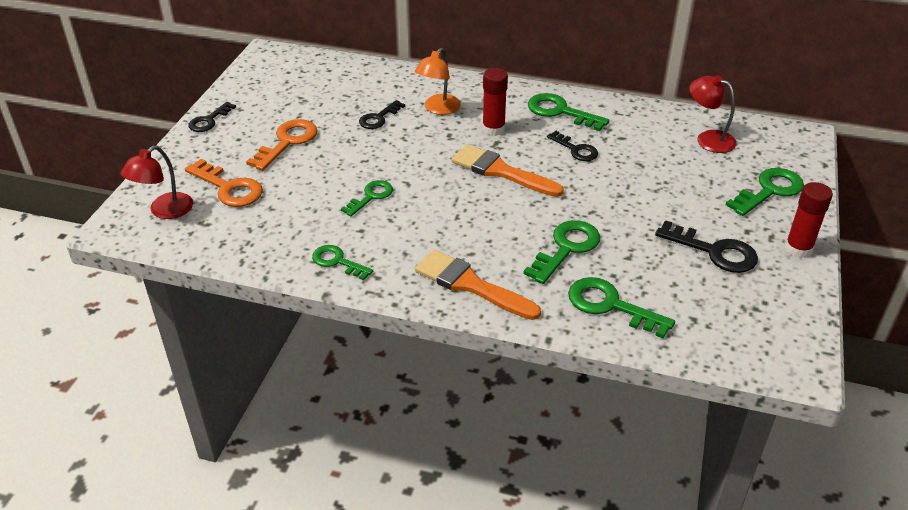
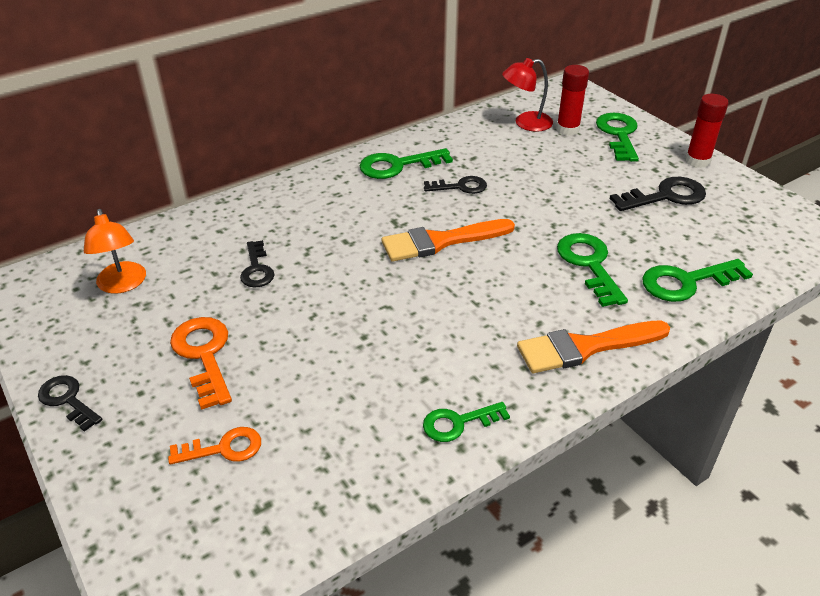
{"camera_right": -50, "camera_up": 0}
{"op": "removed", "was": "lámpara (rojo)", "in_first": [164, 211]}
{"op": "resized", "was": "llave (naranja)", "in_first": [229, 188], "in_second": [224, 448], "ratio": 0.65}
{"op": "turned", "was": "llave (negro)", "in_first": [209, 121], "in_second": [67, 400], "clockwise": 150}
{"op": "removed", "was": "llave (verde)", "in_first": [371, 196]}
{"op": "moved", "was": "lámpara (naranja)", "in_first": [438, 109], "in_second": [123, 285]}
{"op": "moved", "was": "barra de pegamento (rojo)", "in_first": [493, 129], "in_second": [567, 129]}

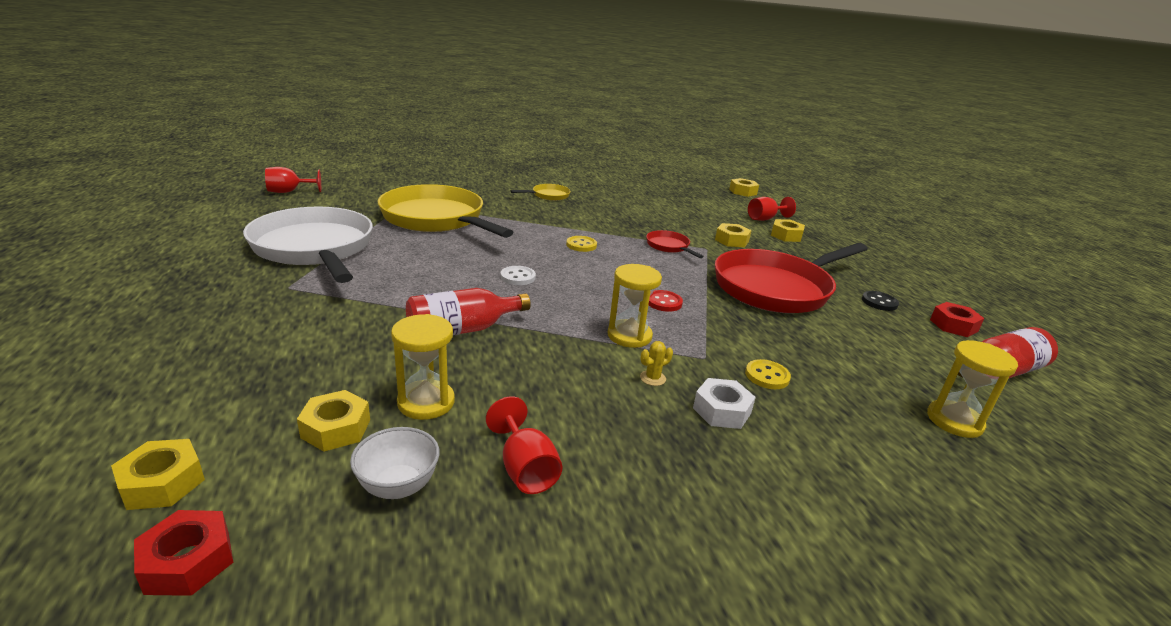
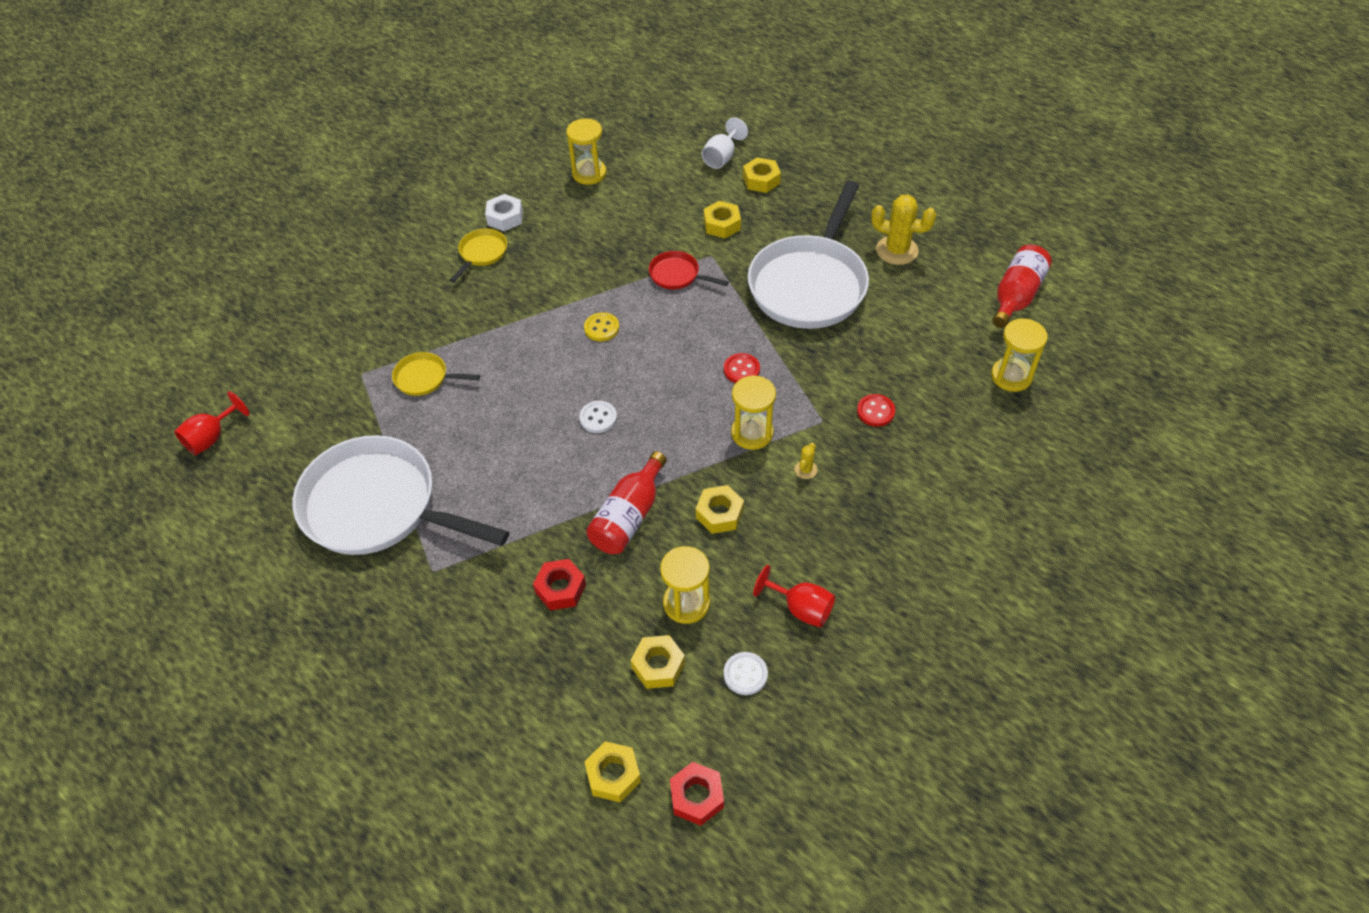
{"camera_right": -30, "camera_up": 25}
{"op": "replaced", "was": "cuenco (blanco)", "now": "botón (blanco)", "in_first": [398, 486], "in_second": [745, 674]}
{"op": "resized", "was": "sartén (amarillo)", "in_first": [436, 219], "in_second": [425, 378], "ratio": 0.43}
{"op": "moved", "was": "tuerca (blanco)", "in_first": [722, 411], "in_second": [505, 217]}
{"op": "recoloured", "was": "sartén (rojo)", "now": "sartén (blanco)", "in_first": [776, 288], "in_second": [810, 284]}
{"op": "moved", "was": "tuerca (amarillo)", "in_first": [743, 192], "in_second": [719, 514]}
{"op": "recoloured", "was": "botón (amarillo)", "now": "botón (rojo)", "in_first": [767, 376], "in_second": [875, 411]}
{"op": "recoloured", "was": "copa (rojo)", "now": "copa (blanco)", "in_first": [765, 219], "in_second": [722, 157]}
{"op": "replaced", "was": "botón (negro)", "now": "cactus (amarillo)", "in_first": [879, 302], "in_second": [897, 250]}
{"op": "moved", "was": "tuerca (rojo)", "in_first": [953, 325], "in_second": [560, 588]}
{"op": "added", "now": "reloj de arena (amarillo)", "in_second": [589, 173]}

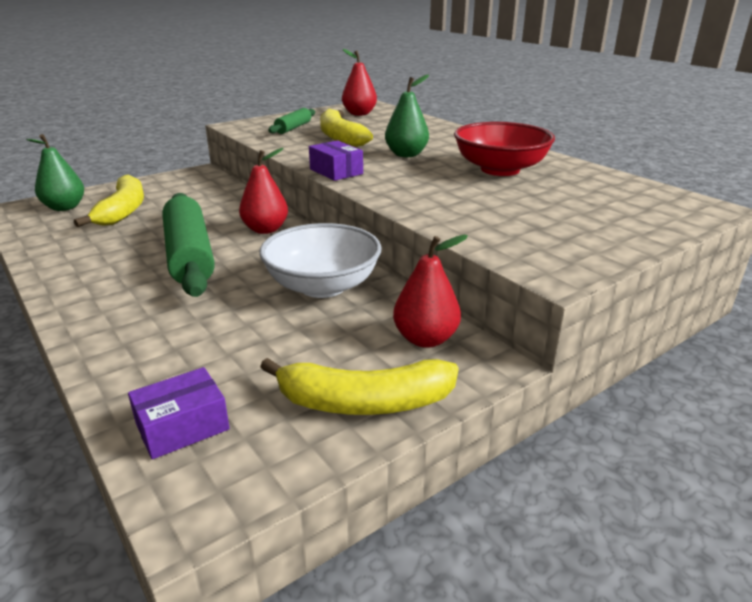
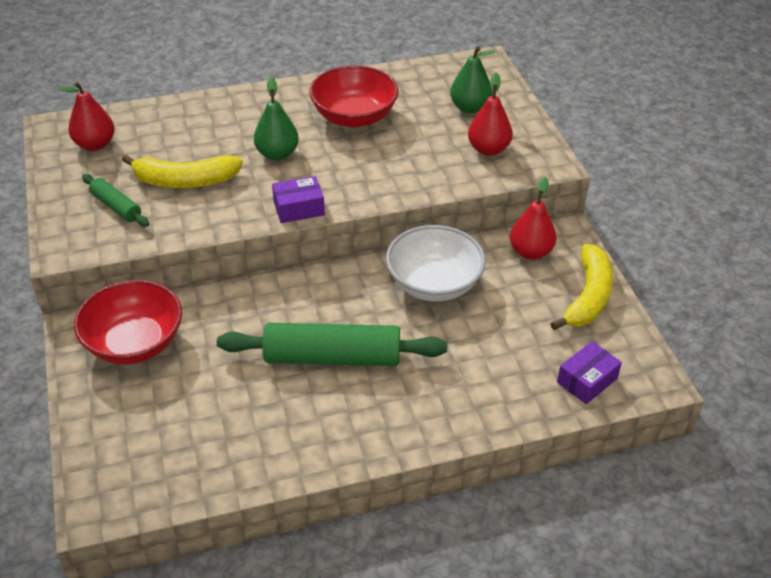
{"camera_right": -70, "camera_up": 15}
{"op": "moved", "was": "pera (verde)", "in_first": [64, 207], "in_second": [470, 108]}
{"op": "removed", "was": "plátano (amarillo)", "in_first": [123, 211]}
{"op": "turned", "was": "caja (morado)", "in_first": [182, 426], "in_second": [587, 380], "clockwise": 60}
{"op": "moved", "was": "pera (rojo)", "in_first": [265, 229], "in_second": [488, 149]}
{"op": "added", "now": "cuenco (rojo)", "in_second": [134, 343]}

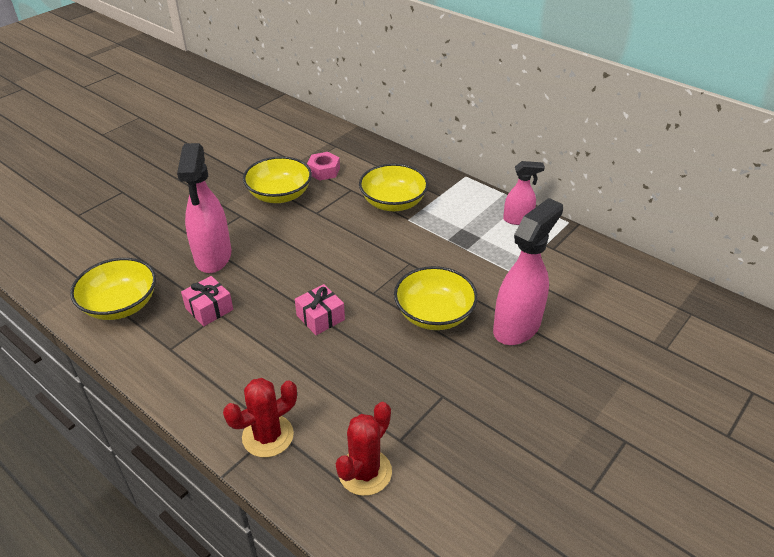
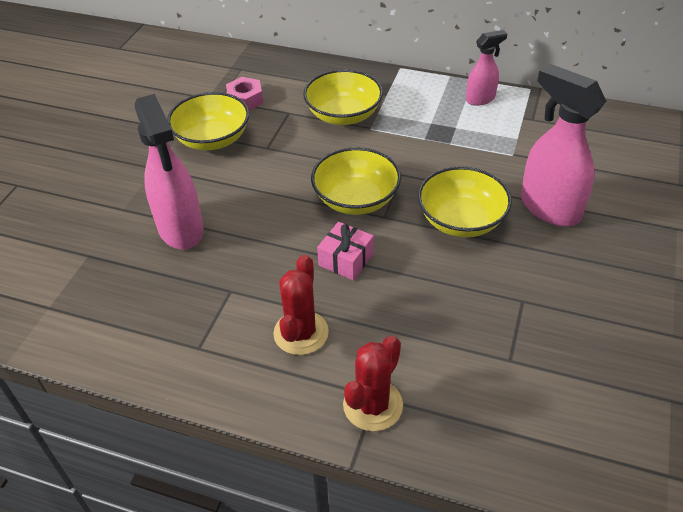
{"camera_right": -20, "camera_up": 5}
{"op": "moved", "was": "cuenco (amarillo)", "in_first": [120, 305], "in_second": [356, 199]}
{"op": "removed", "was": "regalo (rosa)", "in_first": [209, 309]}
{"op": "moved", "was": "cactus (rojo)", "in_first": [365, 472], "in_second": [301, 333]}
{"op": "turned", "was": "pulverizador (rosa)", "in_first": [517, 327], "in_second": [549, 208], "clockwise": -60}

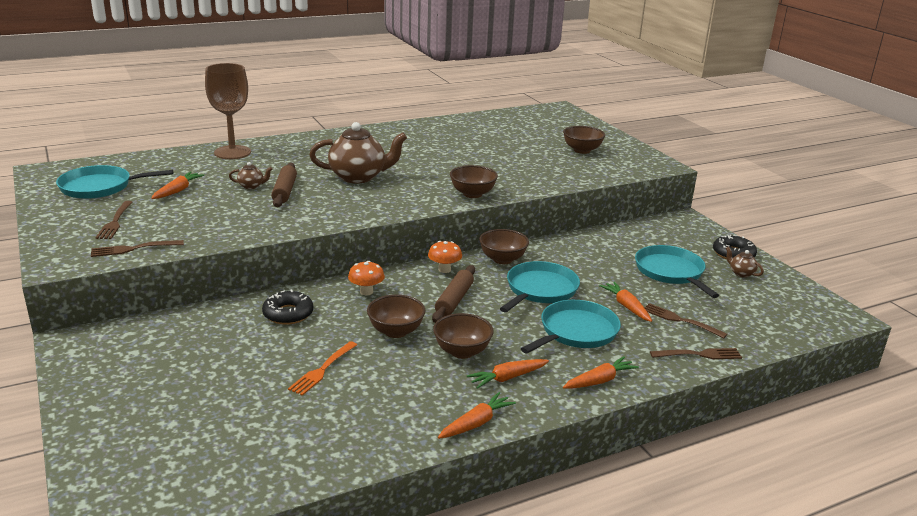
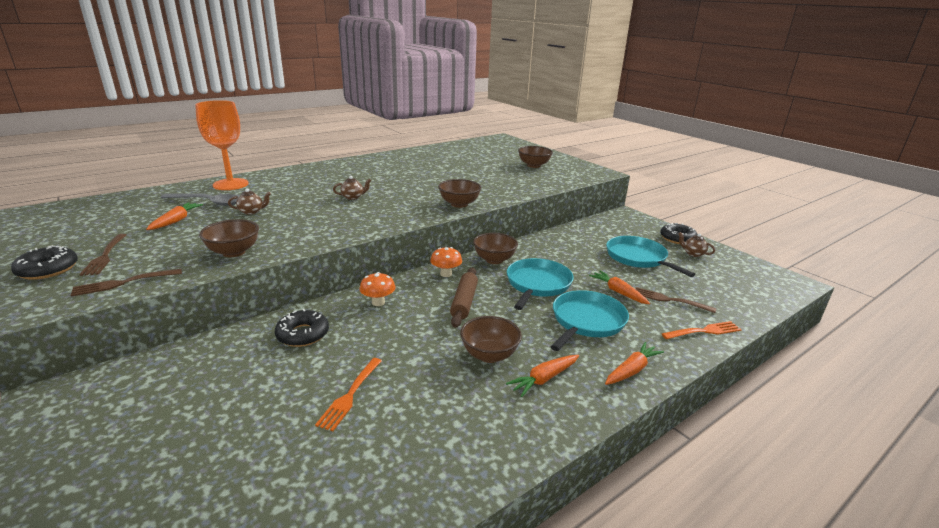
{"camera_right": -10, "camera_up": 0}
{"op": "removed", "was": "sartén (turquesa)", "in_first": [100, 187]}
{"op": "recoloured", "was": "copa (marrón)", "now": "copa (naranja)", "in_first": [232, 152], "in_second": [231, 184]}
{"op": "removed", "was": "rodillo (marrón)", "in_first": [284, 191]}
{"op": "resized", "was": "tetera (marrón)", "in_first": [358, 177], "in_second": [353, 197], "ratio": 0.44}
{"op": "moved", "was": "cuenco (marrón)", "in_first": [396, 331], "in_second": [234, 252]}
{"op": "removed", "was": "zanahoria (naranja)", "in_first": [476, 423]}
{"op": "recoloured", "was": "tenedor (marrón)", "now": "tenedor (naranja)", "in_first": [698, 355], "in_second": [703, 331]}
{"op": "added", "now": "rosquilla (negro)", "in_second": [48, 269]}
{"op": "added", "now": "cuchara (gris)", "in_second": [208, 202]}

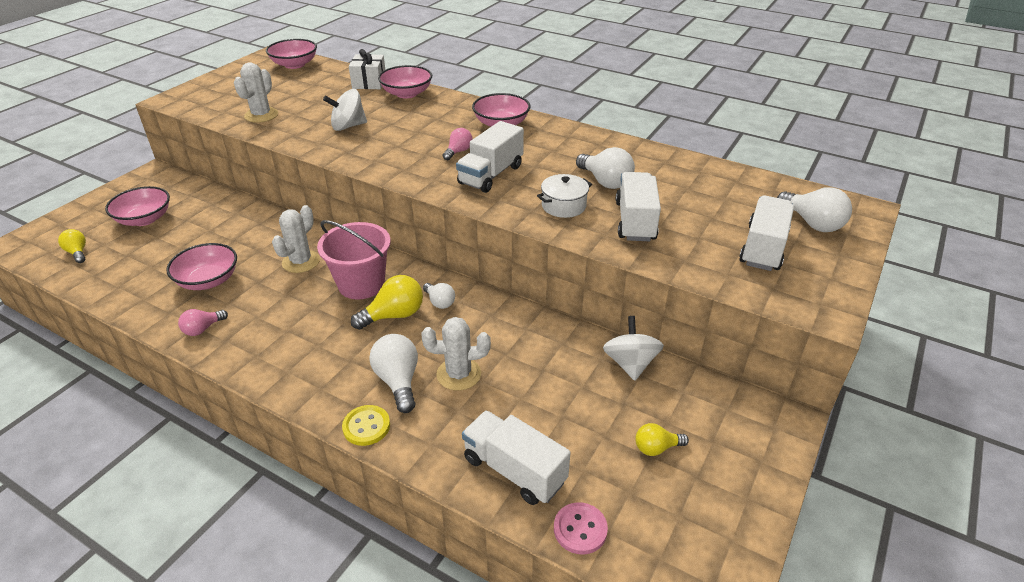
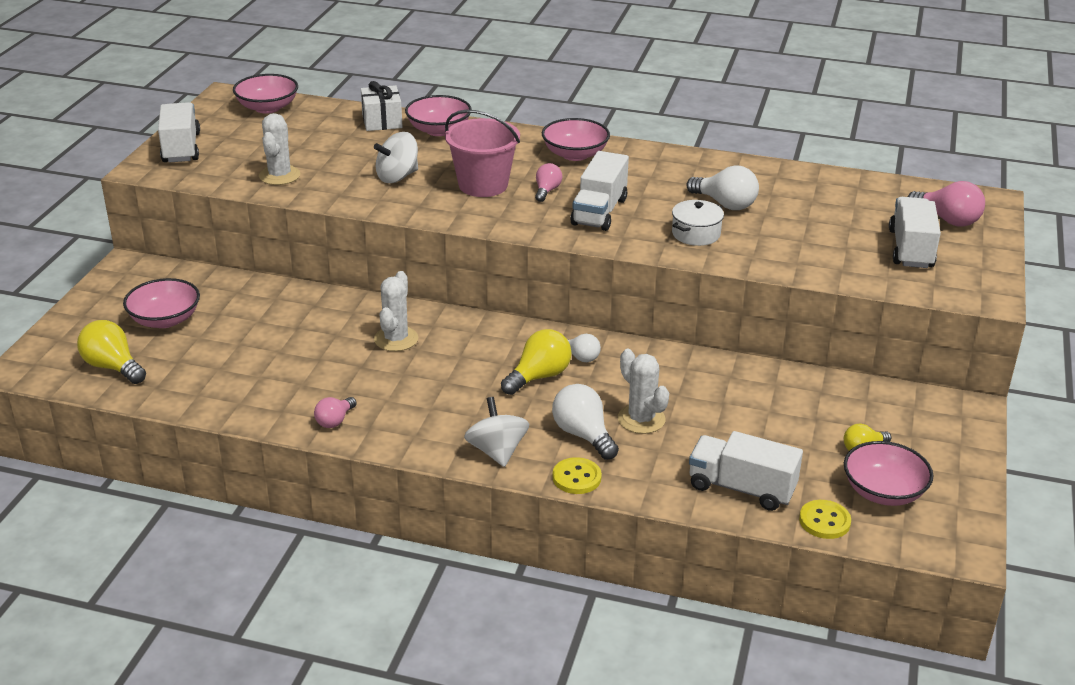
{"camera_right": -15, "camera_up": -5}
{"op": "resized", "was": "bombilla (amarillo)", "in_first": [77, 252], "in_second": [113, 367], "ratio": 1.64}
{"op": "moved", "was": "cuenco (rosa)", "in_first": [208, 280], "in_second": [883, 492]}
{"op": "moved", "was": "balde (rosa)", "in_first": [361, 284], "in_second": [483, 185]}
{"op": "turned", "was": "cactus (blanco)", "in_first": [458, 374], "in_second": [641, 419], "clockwise": 75}
{"op": "recoloured", "was": "botón (rosa)", "now": "botón (amarillo)", "in_first": [580, 529], "in_second": [824, 521]}
{"op": "moved", "was": "peonza (blanco)", "in_first": [630, 364], "in_second": [497, 451]}
{"op": "moved", "was": "camión (blanco)", "in_first": [635, 221], "in_second": [181, 148]}
{"op": "recoloured", "was": "bombilla (blanco)", "now": "bombilla (rosa)", "in_first": [812, 223], "in_second": [947, 220]}

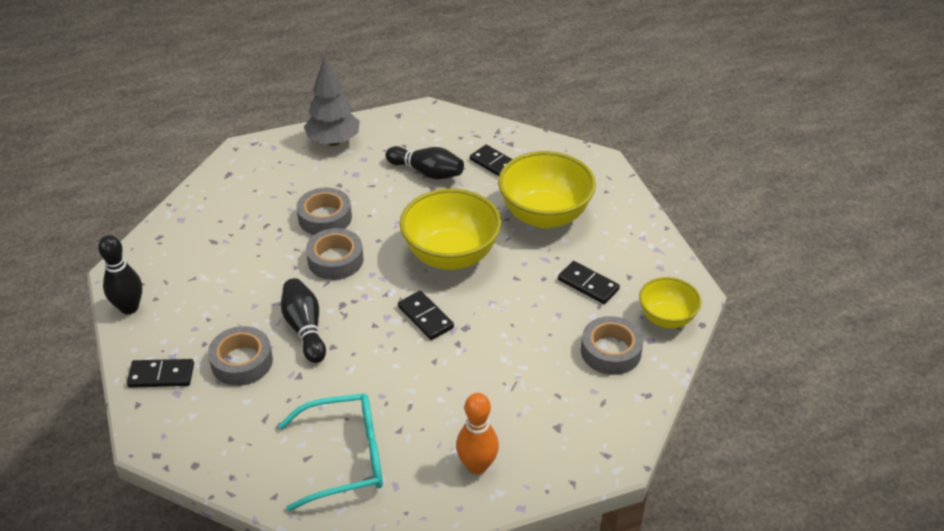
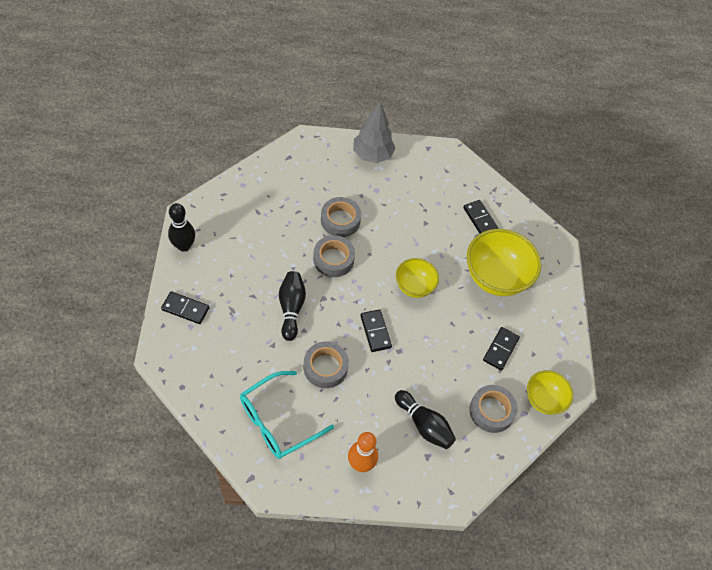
{"camera_right": 15, "camera_up": 15}
{"op": "moved", "was": "cinta adhesiva (gris)", "in_first": [242, 362], "in_second": [325, 367]}
{"op": "turned", "was": "gafas (turquesa)", "in_first": [345, 458], "in_second": [278, 421], "clockwise": 135}
{"op": "moved", "was": "bolo (negro)", "in_first": [427, 172], "in_second": [424, 425]}
{"op": "resized", "was": "cuenco (amarillo)", "in_first": [451, 255], "in_second": [414, 286], "ratio": 0.58}
{"op": "turned", "was": "ficha de dominó (negro)", "in_first": [588, 284], "in_second": [500, 349], "clockwise": 60}

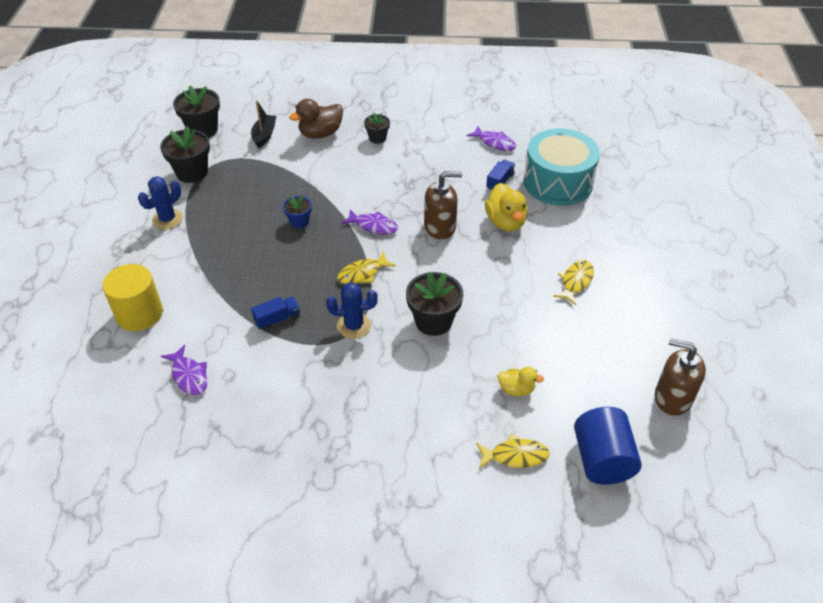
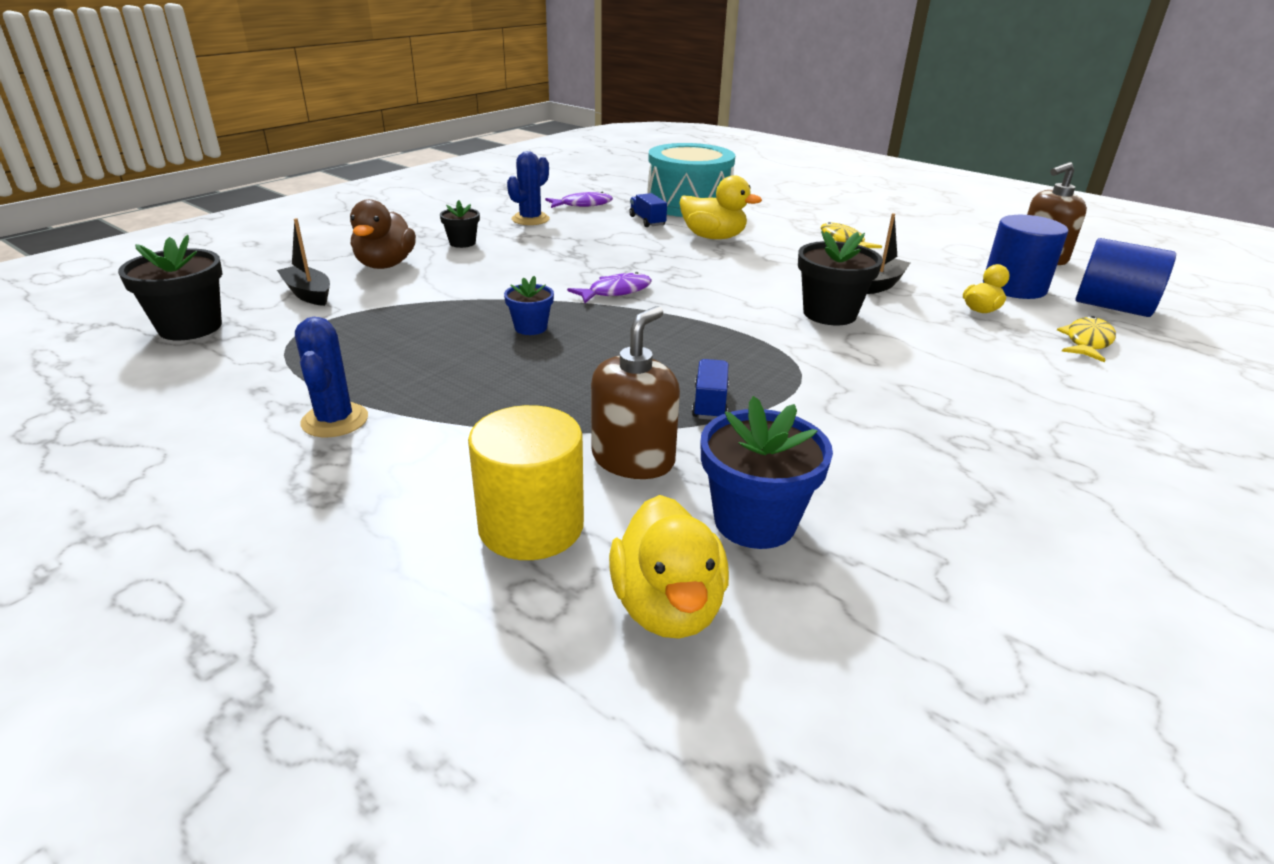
{"camera_right": -55, "camera_up": -15}
{"op": "removed", "was": "maceta (negro)", "in_first": [192, 173]}
{"op": "replaced", "was": "pez (morado)", "now": "maceta (azul)", "in_first": [189, 376], "in_second": [754, 521]}
{"op": "moved", "was": "cactus (azul)", "in_first": [354, 326], "in_second": [530, 219]}
{"op": "removed", "was": "pez (amarillo)", "in_first": [362, 274]}
{"op": "moved", "was": "dispensador de jabón (marrón)", "in_first": [440, 227], "in_second": [633, 459]}
{"op": "added", "now": "pato (amarillo)", "in_second": [667, 607]}
{"op": "added", "now": "barco (negro)", "in_second": [882, 284]}
{"op": "added", "now": "cilindro (azul)", "in_second": [1014, 287]}

